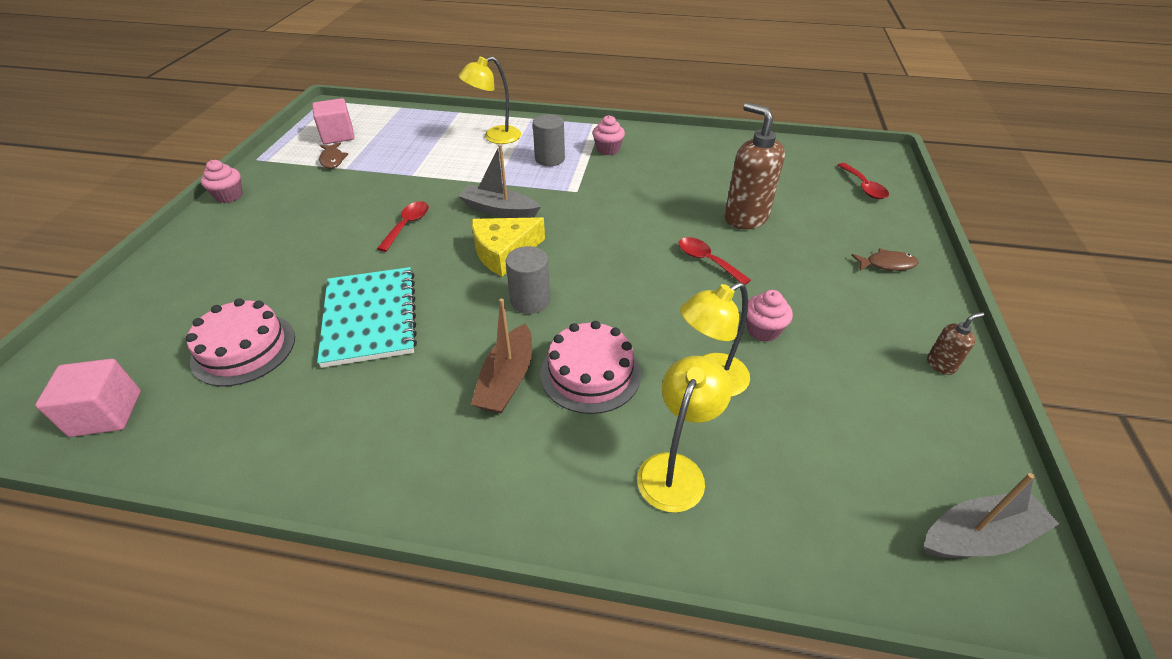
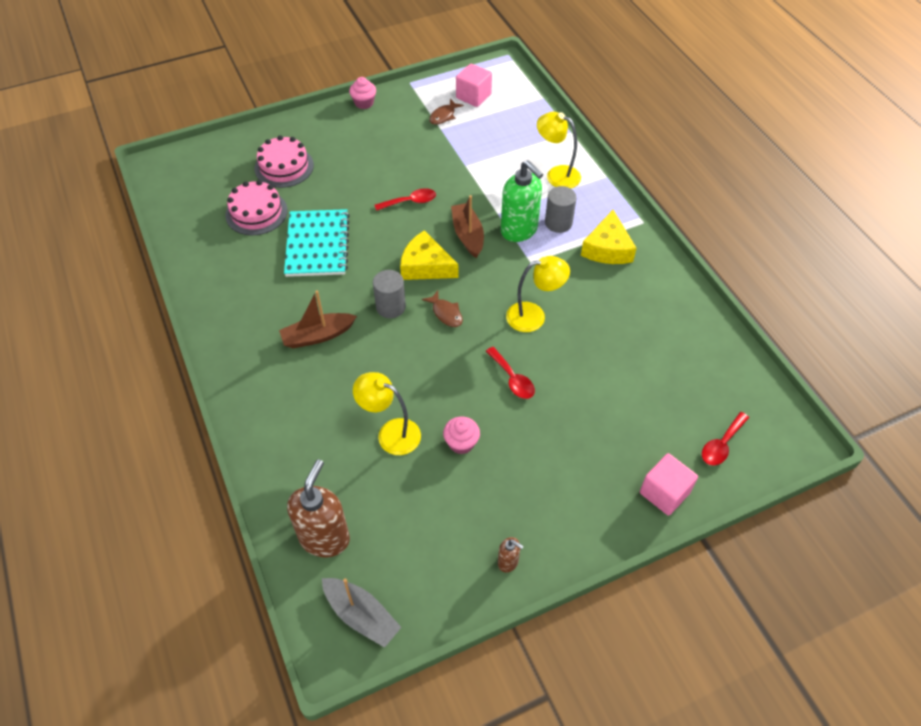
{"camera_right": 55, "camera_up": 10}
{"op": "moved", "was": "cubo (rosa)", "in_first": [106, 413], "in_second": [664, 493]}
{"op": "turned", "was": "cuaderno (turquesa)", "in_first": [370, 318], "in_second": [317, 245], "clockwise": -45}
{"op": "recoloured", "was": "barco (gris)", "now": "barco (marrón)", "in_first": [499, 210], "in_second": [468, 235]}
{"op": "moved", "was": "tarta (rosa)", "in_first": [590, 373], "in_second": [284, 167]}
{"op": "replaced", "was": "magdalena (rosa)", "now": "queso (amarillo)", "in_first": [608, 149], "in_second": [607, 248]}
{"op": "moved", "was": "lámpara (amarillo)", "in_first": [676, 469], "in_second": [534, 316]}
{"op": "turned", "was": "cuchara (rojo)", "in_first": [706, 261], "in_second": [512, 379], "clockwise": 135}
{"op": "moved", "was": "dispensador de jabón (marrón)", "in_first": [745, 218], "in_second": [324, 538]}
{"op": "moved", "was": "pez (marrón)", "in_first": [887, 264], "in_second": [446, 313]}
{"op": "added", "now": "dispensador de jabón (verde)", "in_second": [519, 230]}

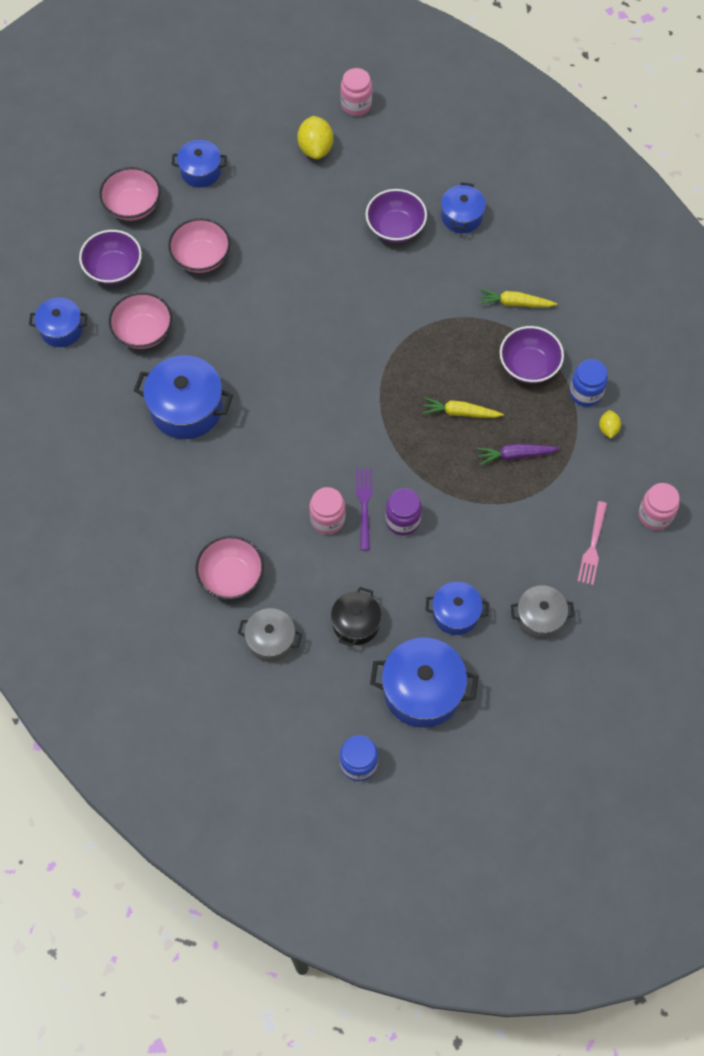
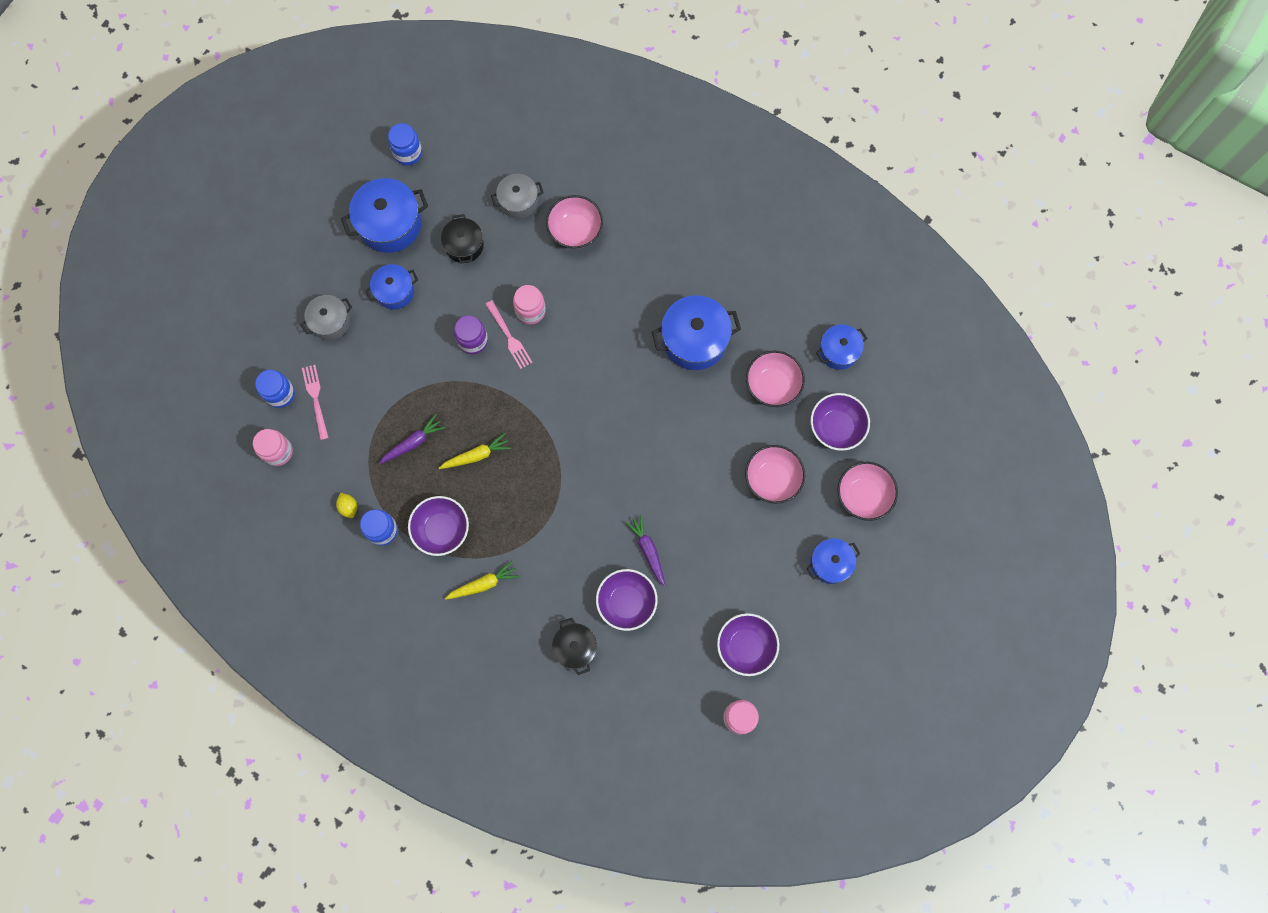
{"camera_right": 150, "camera_up": 10}
{"op": "replaced", "was": "limón (amarillo)", "now": "cuenco (morado)", "in_first": [315, 148], "in_second": [746, 646]}
{"op": "recoloured", "was": "tenedor (morado)", "now": "tenedor (rosa)", "in_first": [364, 505], "in_second": [509, 337]}
{"op": "recoloured", "was": "olla (azul)", "now": "olla (negro)", "in_first": [461, 216], "in_second": [575, 647]}
{"op": "added", "now": "tarro (azul)", "in_second": [280, 394]}
{"op": "added", "now": "zanahoria (morado)", "in_second": [648, 550]}

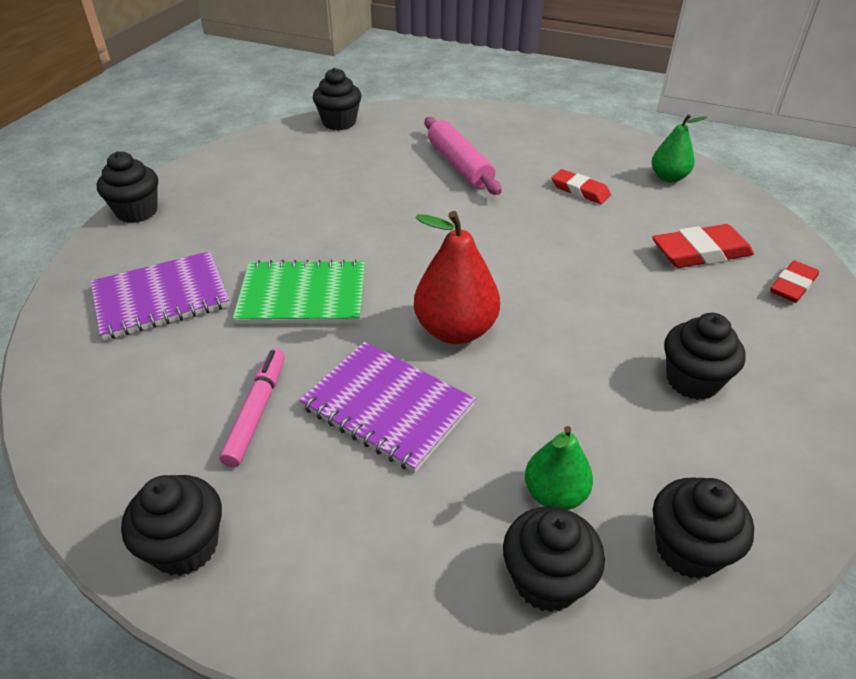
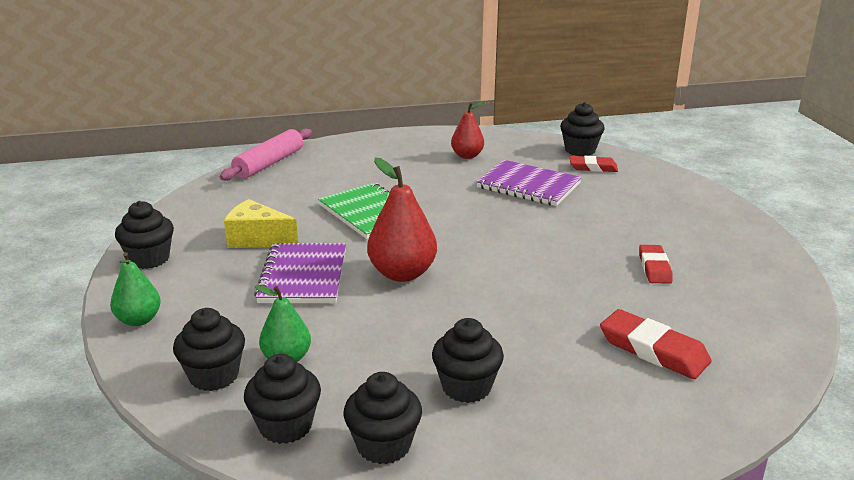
{"camera_right": 55, "camera_up": -15}
{"op": "moved", "was": "cuaderno (morado)", "in_first": [161, 298], "in_second": [528, 185]}
{"op": "moved", "was": "magdalena (negro)", "in_first": [137, 212], "in_second": [383, 445]}
{"op": "replaced", "was": "rotulador (rosa)", "now": "queso (amarillo)", "in_first": [256, 412], "in_second": [257, 239]}
{"op": "moved", "was": "rodillo (rosa)", "in_first": [459, 165], "in_second": [269, 163]}
{"op": "moved", "was": "pera (verde)", "in_first": [668, 178], "in_second": [138, 320]}
{"op": "moved", "was": "goma de borrar (rojo)", "in_first": [792, 285], "in_second": [593, 167]}
{"op": "added", "now": "pera (rojo)", "in_second": [467, 156]}

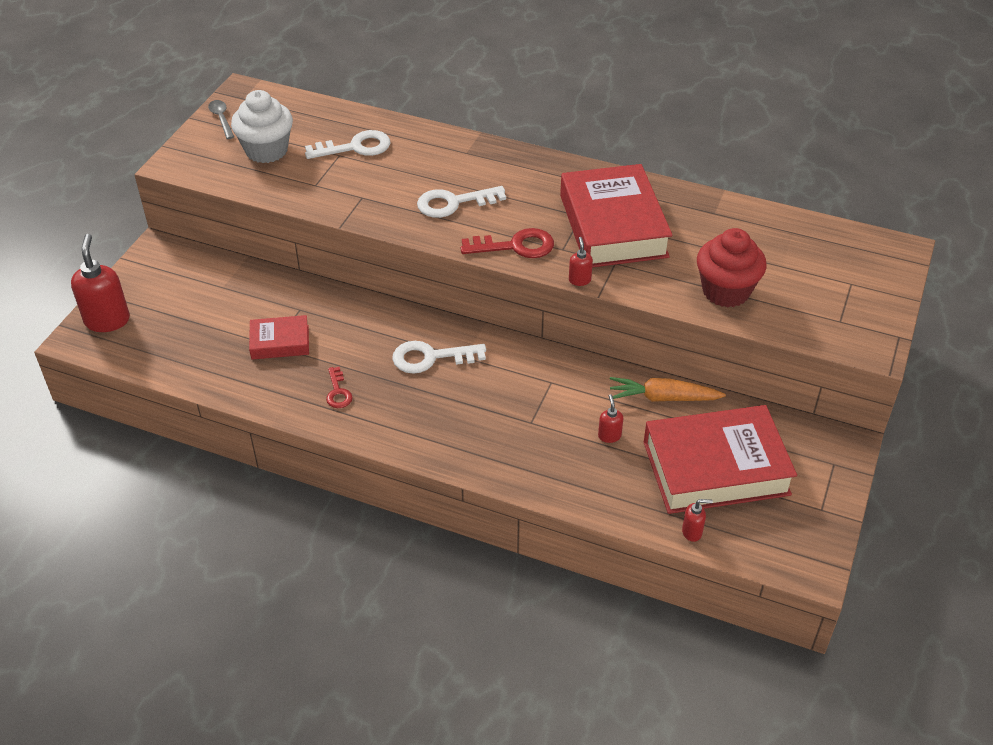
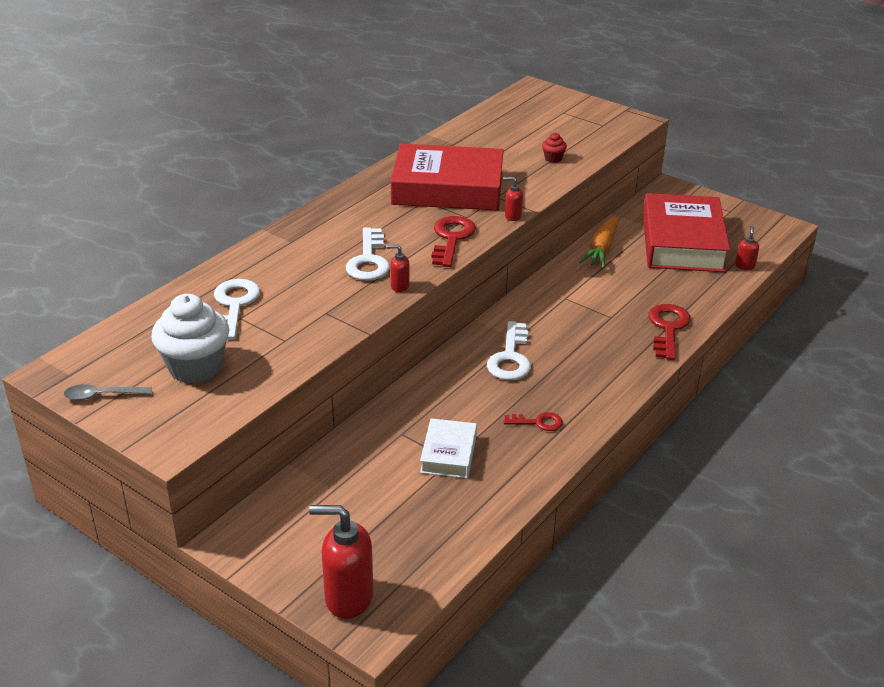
{"camera_right": -75, "camera_up": -10}
{"op": "recoloured", "was": "libro (rojo)", "now": "libro (blanco)", "in_first": [280, 342], "in_second": [448, 454]}
{"op": "moved", "was": "dispensador de jabón (rojo)", "in_first": [609, 436], "in_second": [399, 286]}
{"op": "resized", "was": "magdalena (rojo)", "in_first": [726, 291], "in_second": [553, 158], "ratio": 0.43}
{"op": "added", "now": "llave (rojo)", "in_second": [668, 328]}

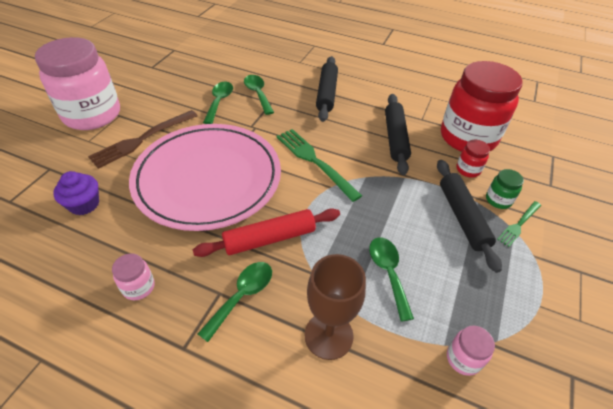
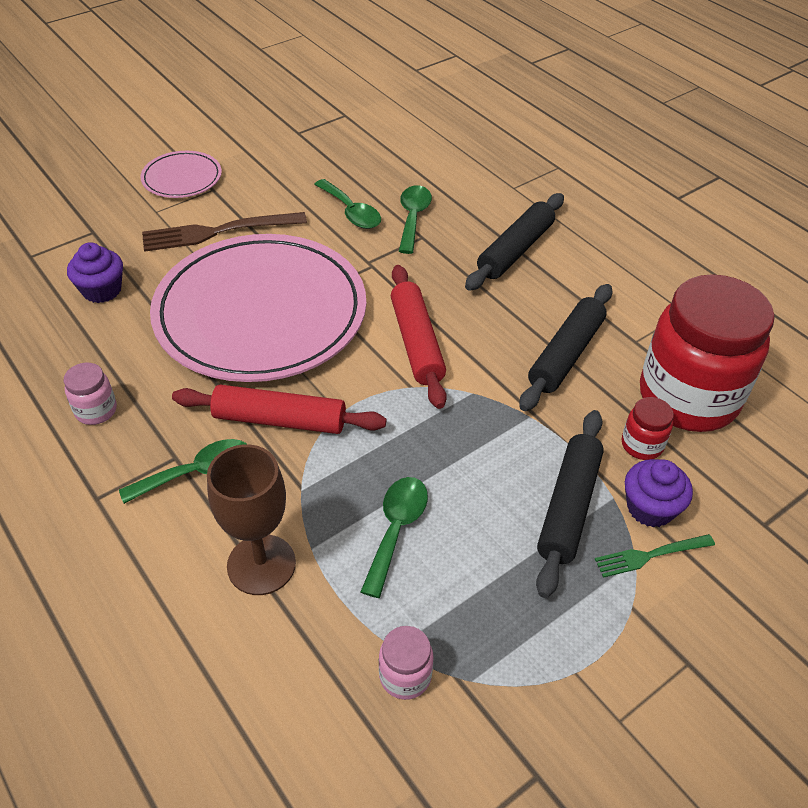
{"camera_right": 30, "camera_up": 0}
{"op": "replaced", "was": "tarro (rosa)", "now": "plato (rosa)", "in_first": [92, 115], "in_second": [182, 178]}
{"op": "turned", "was": "cuchara (verde)", "in_first": [219, 101], "in_second": [351, 212], "clockwise": 105}
{"op": "replaced", "was": "tenedor (verde)", "now": "rodillo (rojo)", "in_first": [314, 161], "in_second": [416, 343]}
{"op": "replaced", "was": "tarro (verde)", "now": "magdalena (morado)", "in_first": [498, 200], "in_second": [650, 508]}

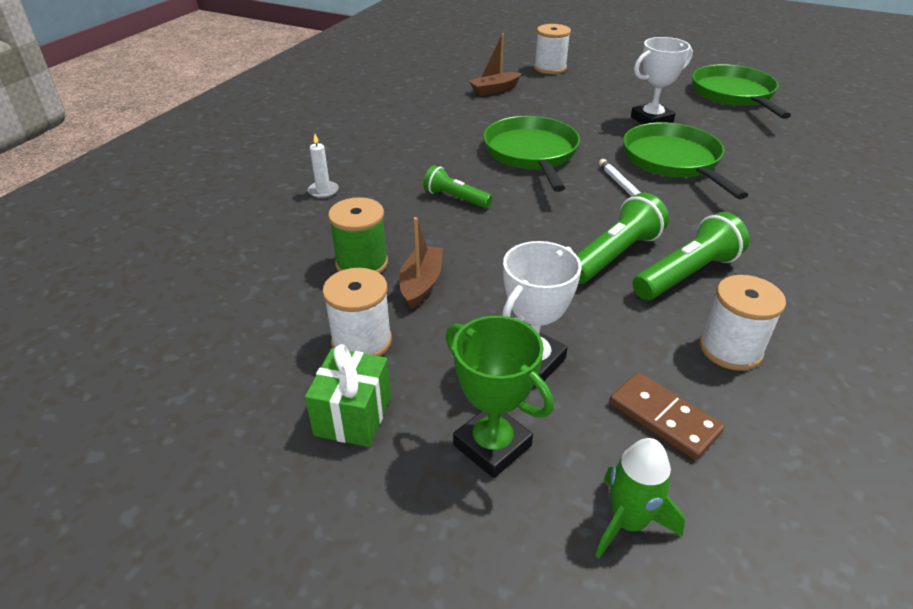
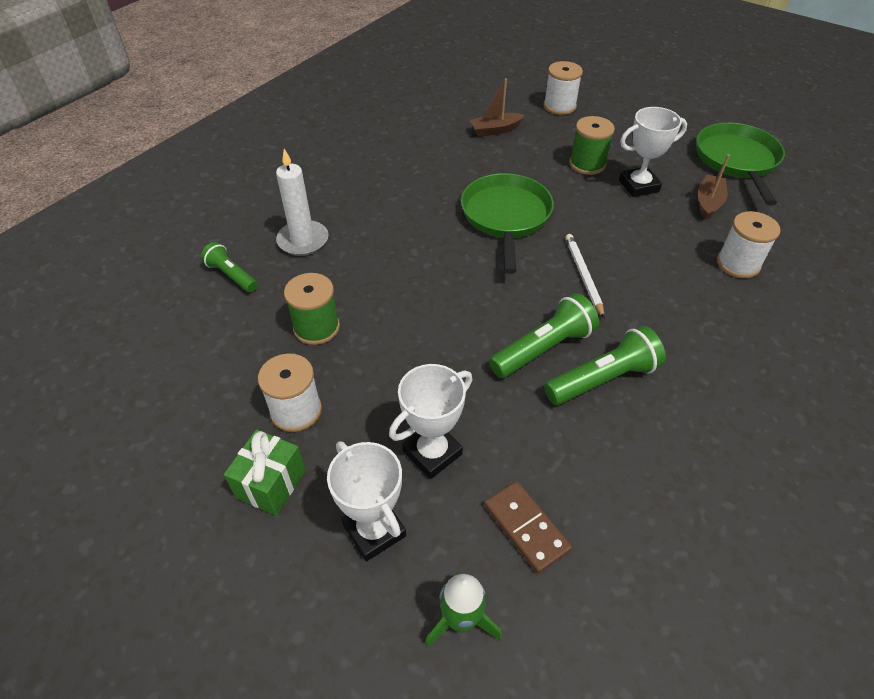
{"camera_right": 10, "camera_up": 10}
{"op": "resized", "was": "vela (blanco)", "in_first": [323, 191], "in_second": [303, 240], "ratio": 1.85}
{"op": "moved", "was": "barco (marrón)", "in_first": [421, 283], "in_second": [708, 202]}
{"op": "moved", "was": "lámpara de mano (verde)", "in_first": [455, 198], "in_second": [231, 275]}
{"op": "recoloured", "was": "trofeo (verde)", "now": "trofeo (blanco)", "in_first": [492, 445], "in_second": [374, 530]}
{"op": "removed", "was": "sartén (verde)", "in_first": [674, 161]}
{"op": "moved", "was": "carrete (blanco)", "in_first": [730, 349], "in_second": [738, 264]}
{"op": "added", "now": "carrete (verde)", "in_second": [587, 164]}

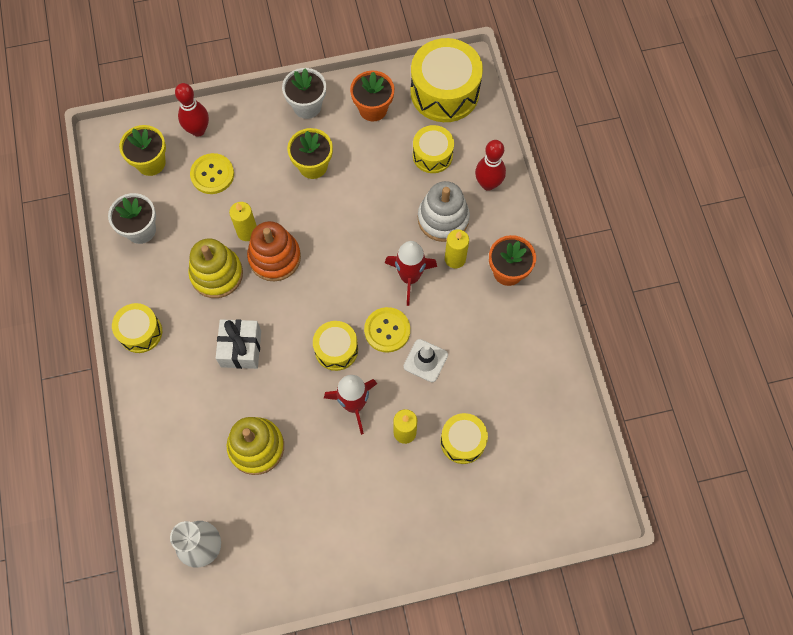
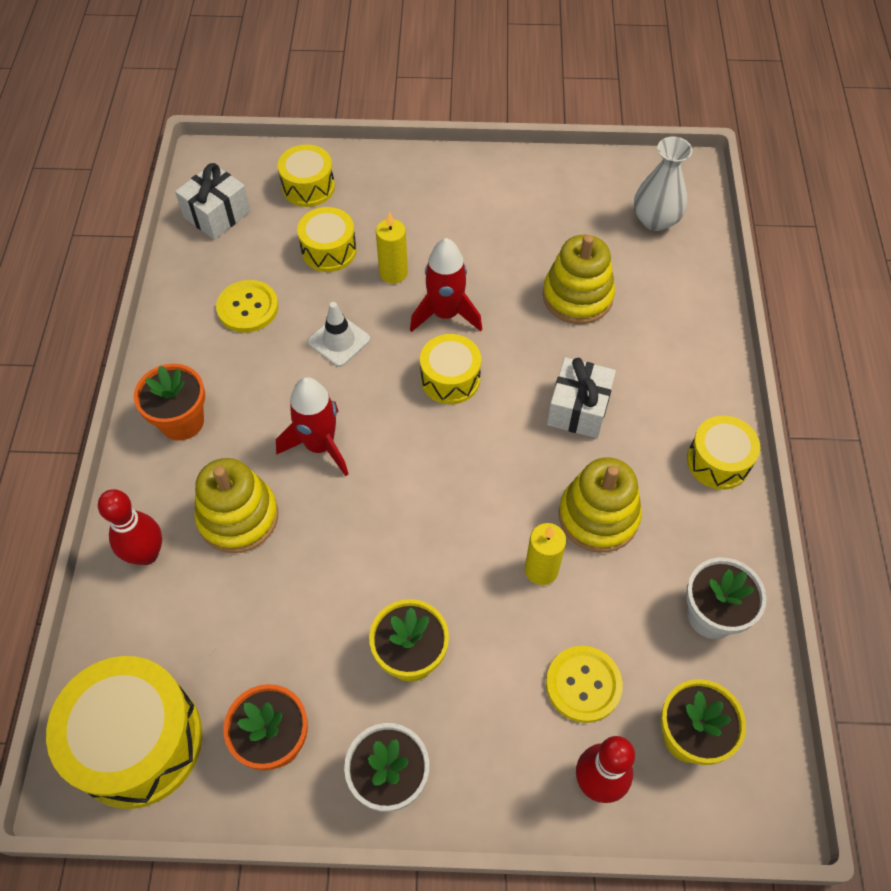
{"camera_right": -165, "camera_up": -10}
{"op": "removed", "was": "juguete apilable (naranja)", "in_first": [274, 257]}
{"op": "moved", "was": "botón (amarillo)", "in_first": [387, 330], "in_second": [248, 308]}
{"op": "moved", "was": "tambor (amarillo)", "in_first": [432, 155], "in_second": [308, 187]}
{"op": "recoloured", "was": "juguete apilable (blanco)", "now": "juguete apilable (amarillo)", "in_first": [443, 218], "in_second": [238, 517]}
{"op": "removed", "was": "vela (amarillo)", "in_first": [455, 259]}
{"op": "added", "now": "regalo (blanco)", "in_second": [217, 214]}

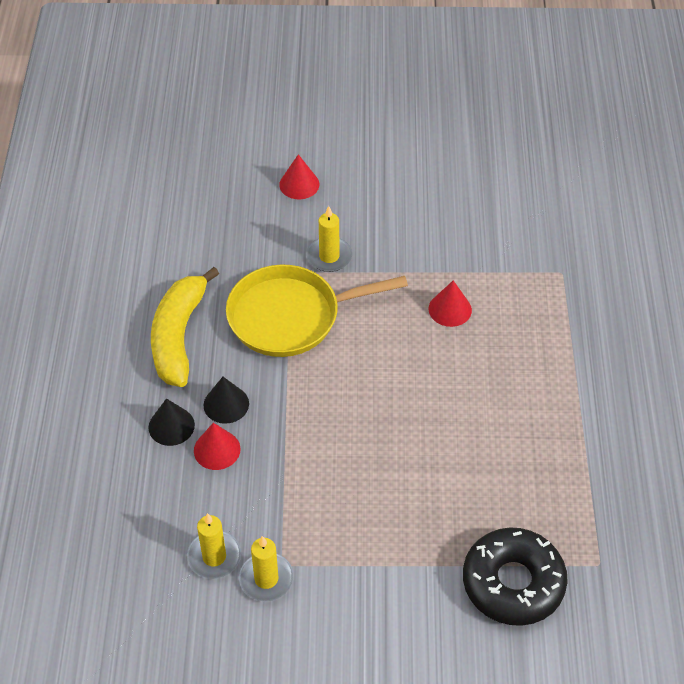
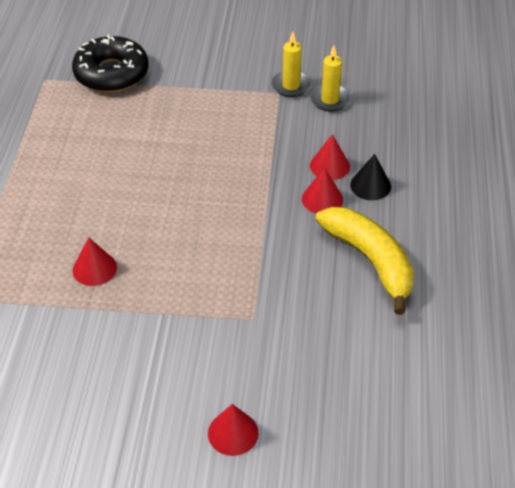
{"camera_right": -175, "camera_up": -5}
{"op": "turned", "was": "plátano (amarillo)", "in_first": [179, 336], "in_second": [370, 260], "clockwise": -45}
{"op": "recoloured", "was": "cono (negro)", "now": "cono (rojo)", "in_first": [226, 404], "in_second": [322, 199]}
{"op": "removed", "was": "sartén (amarillo)", "in_first": [290, 316]}
{"op": "removed", "was": "vela (amarillo)", "in_first": [329, 256]}

